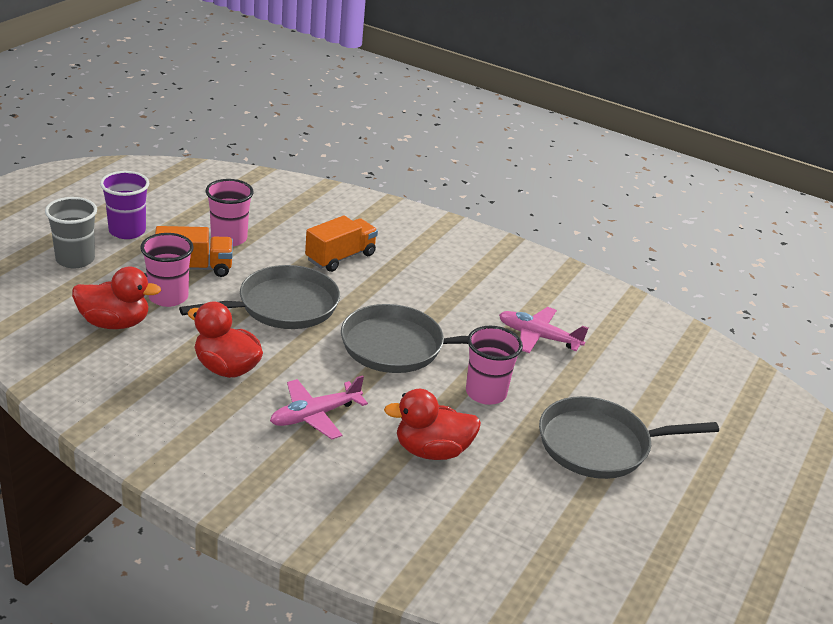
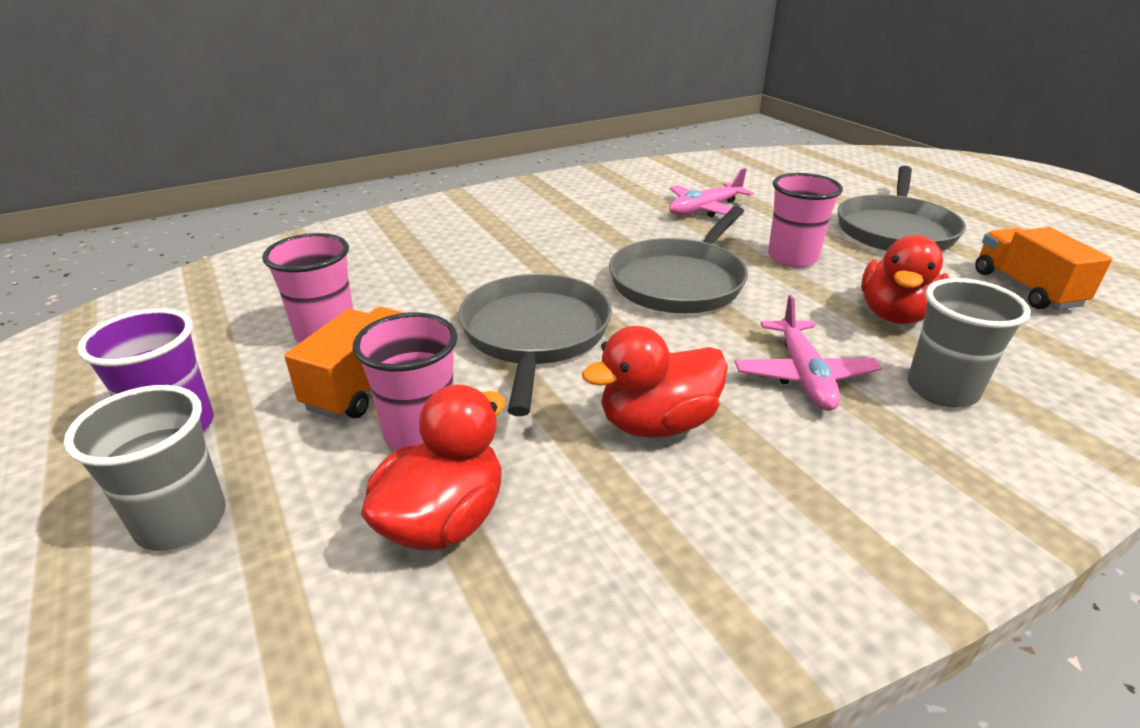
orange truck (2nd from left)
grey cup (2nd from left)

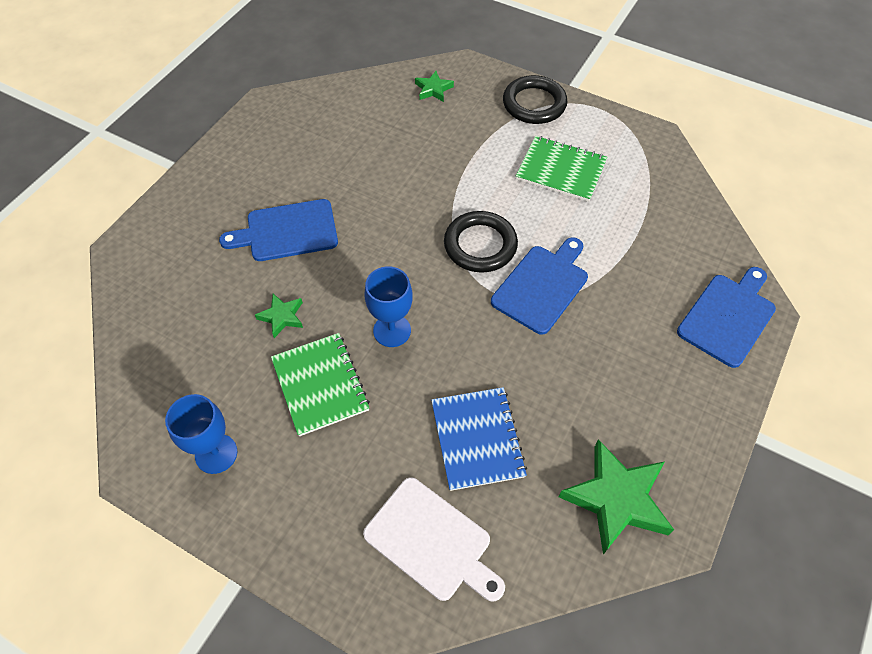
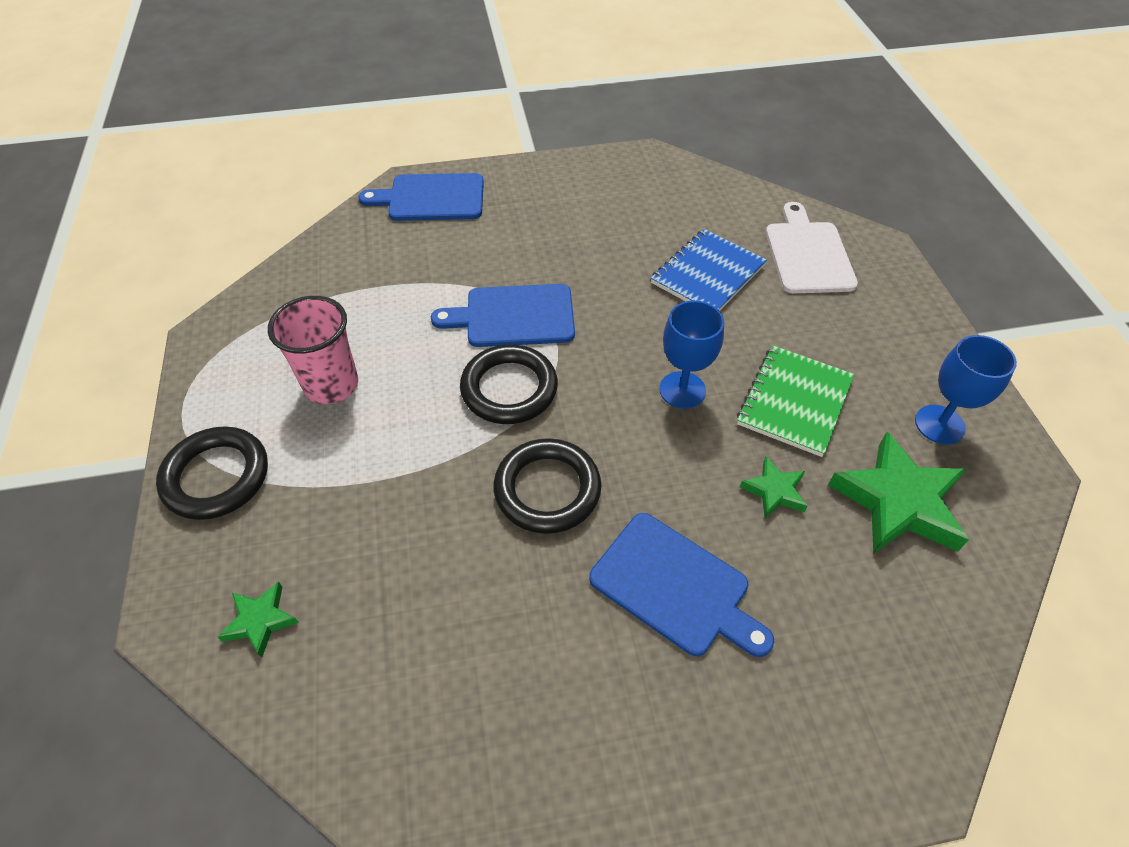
pink cup
green star (3rd from left)
black ring (3rd from left)

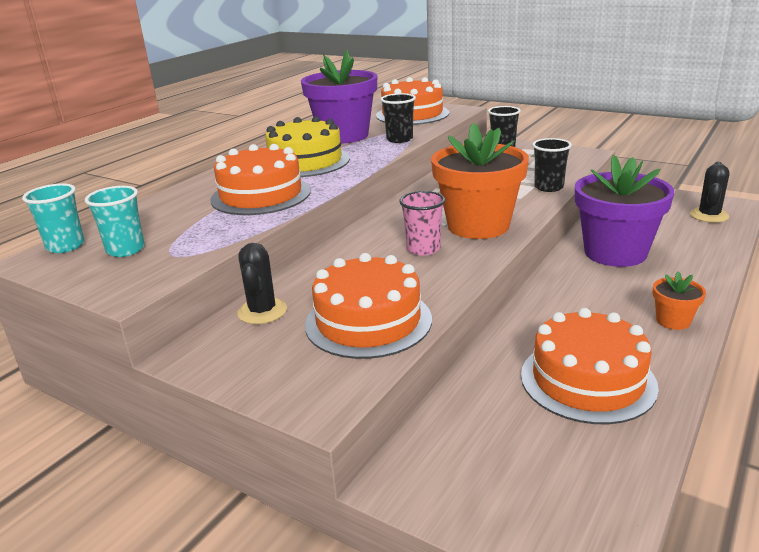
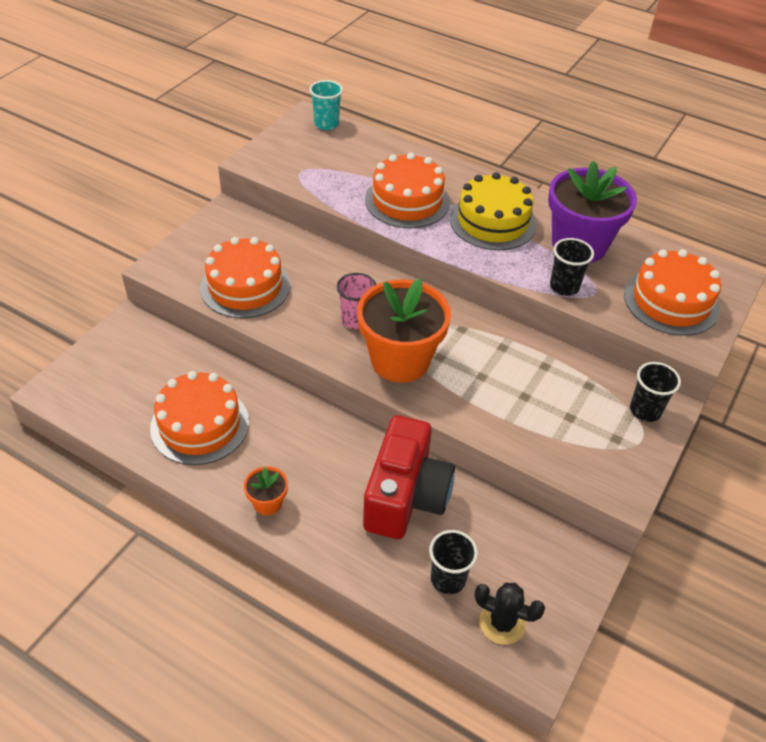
turquoise cup (2nd from left in the first image)
black cactus (1st from left in the first image)
black cup (1st from left)
red camera

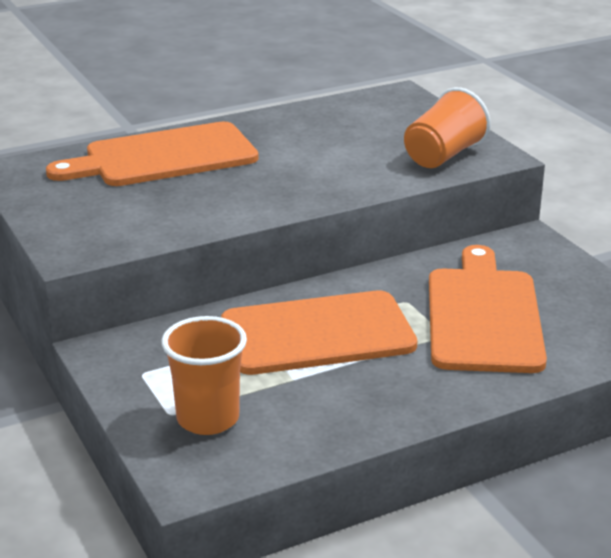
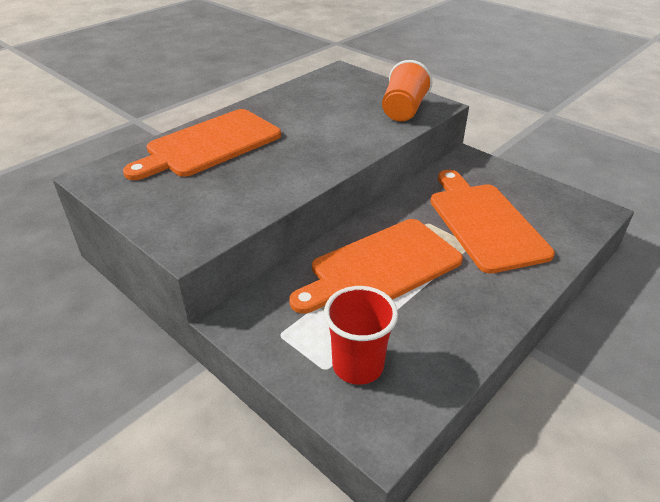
red cup

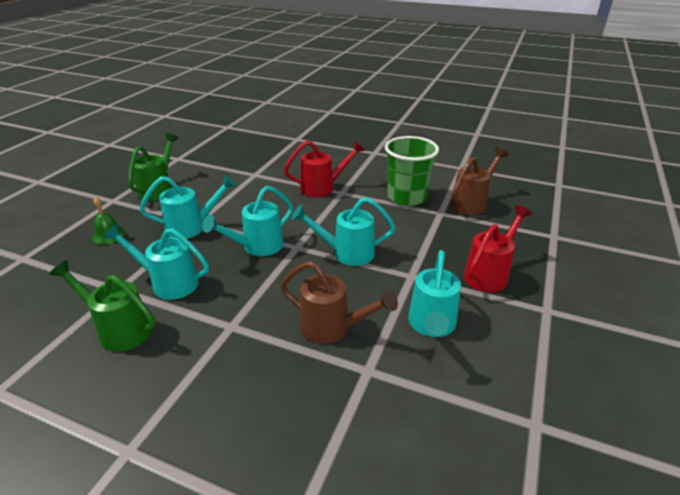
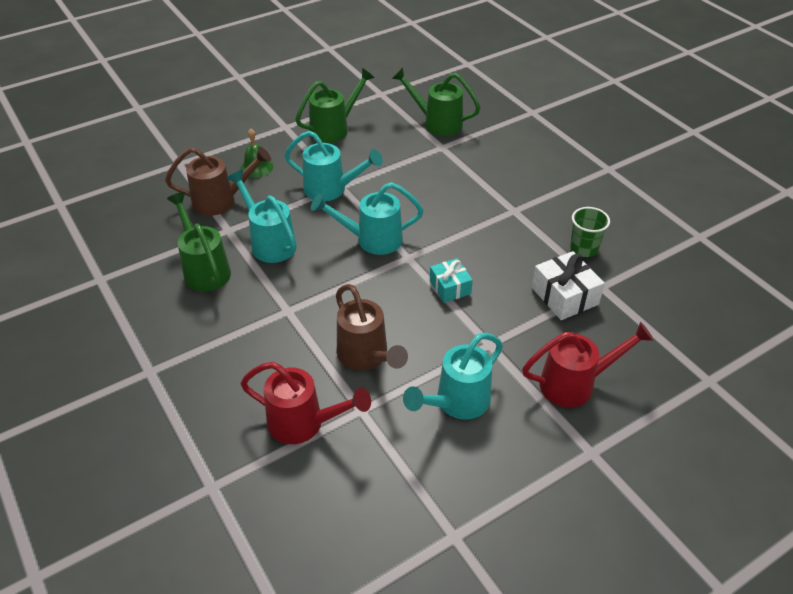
red watering can (1st from left)
turquoise gift
green cup
brown watering can (1st from left)
green watering can (3rd from left)
white gift

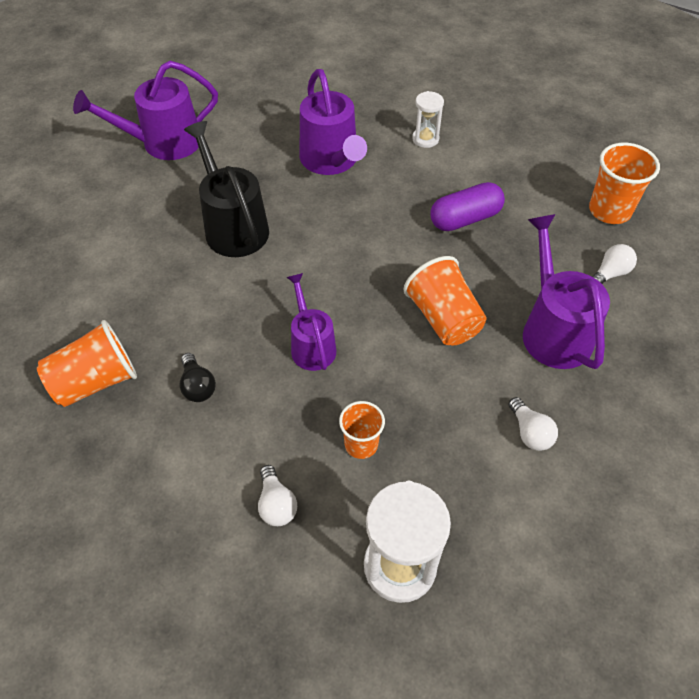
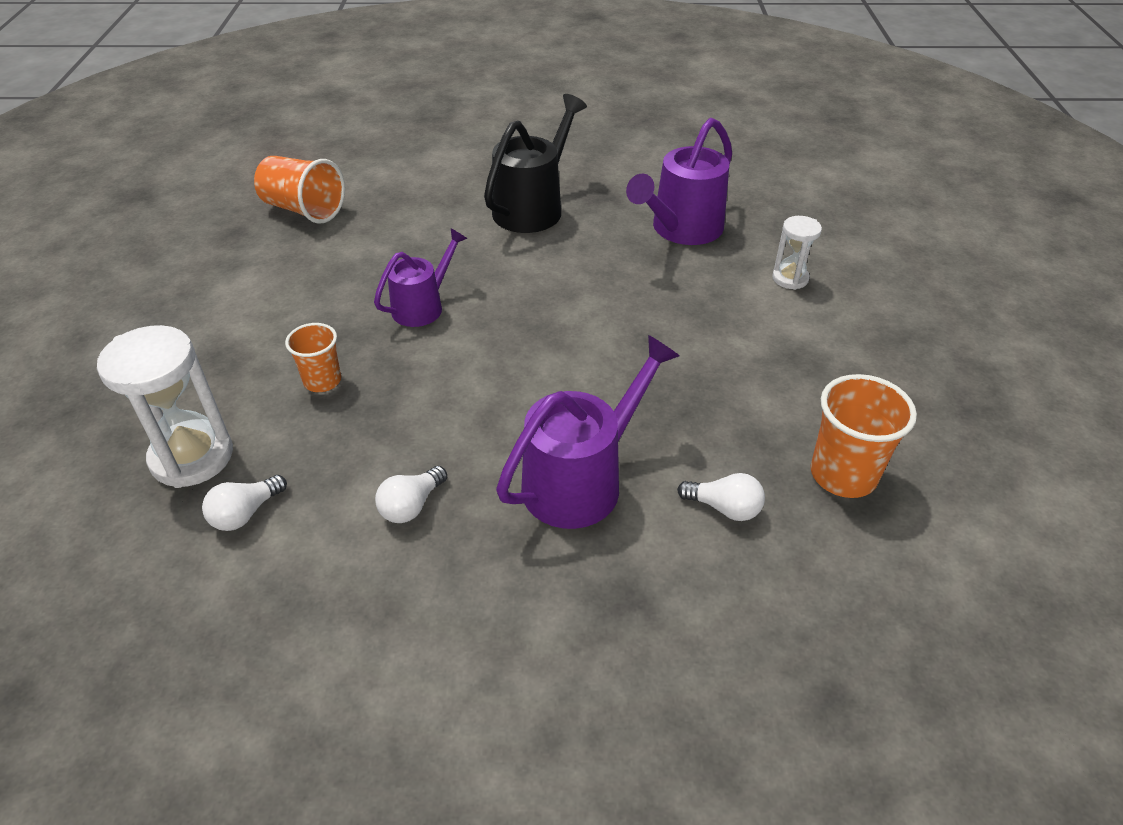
purple watering can (1st from left in the first image)
black light bulb
white light bulb (1st from left)
orange cup (3rd from left in the first image)
purple capsule

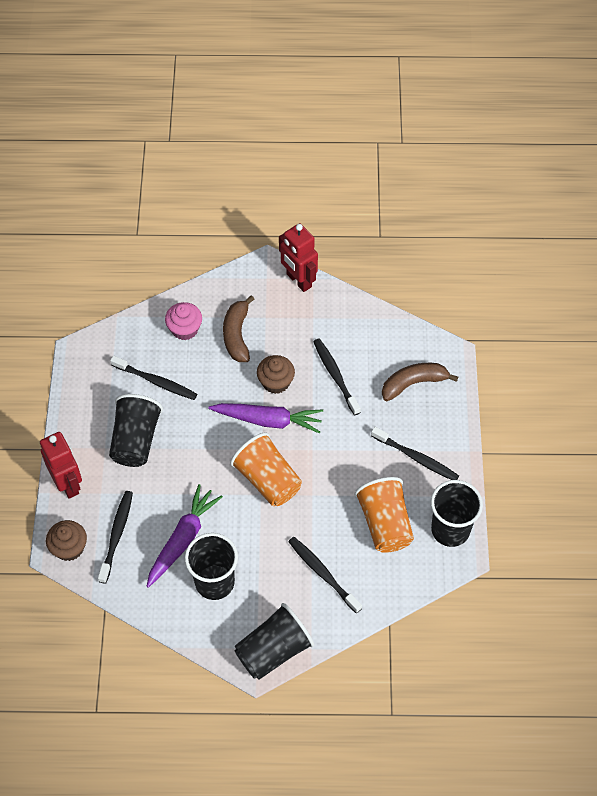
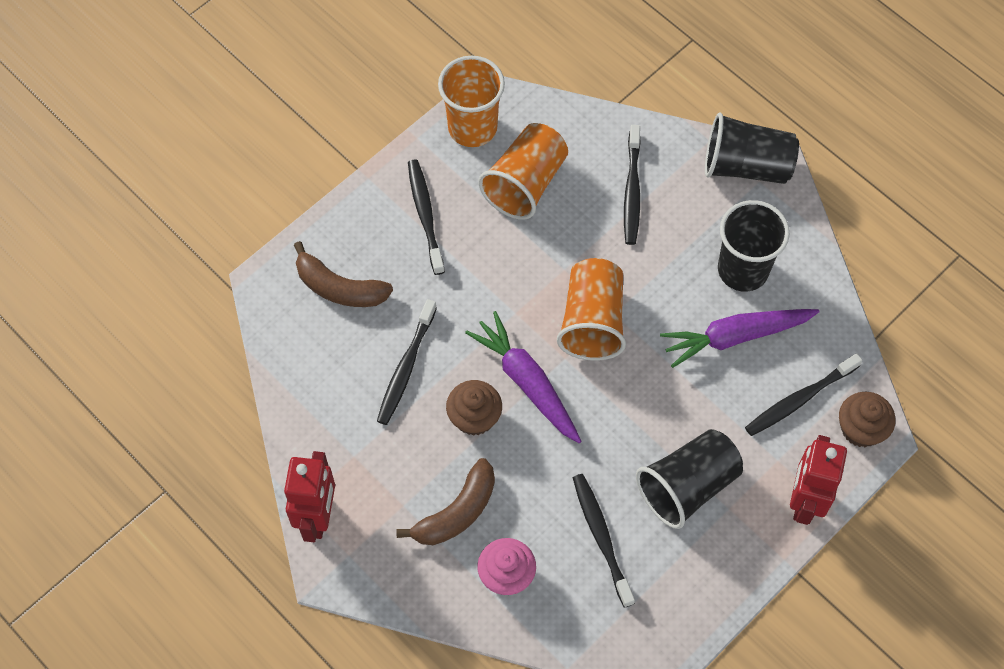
orange cup (1st from left)

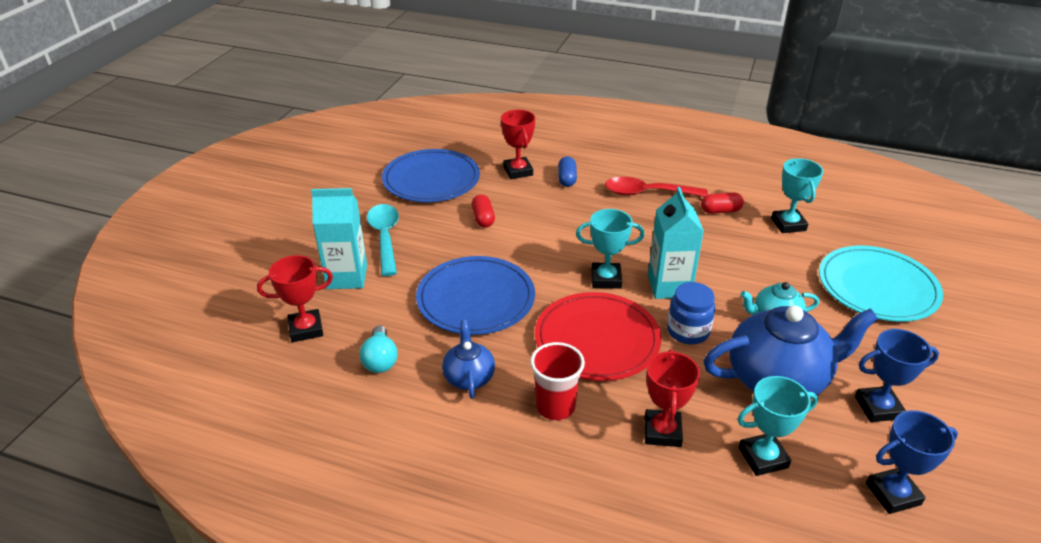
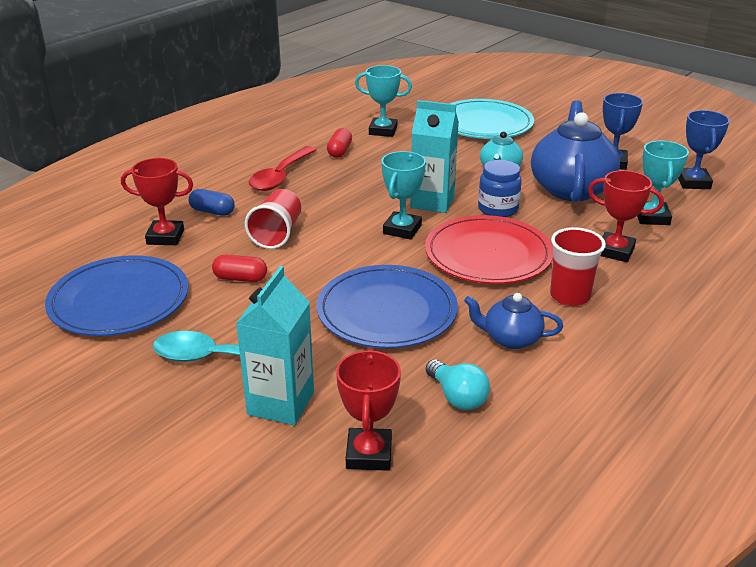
turquoise light bulb
red cup (1st from left)

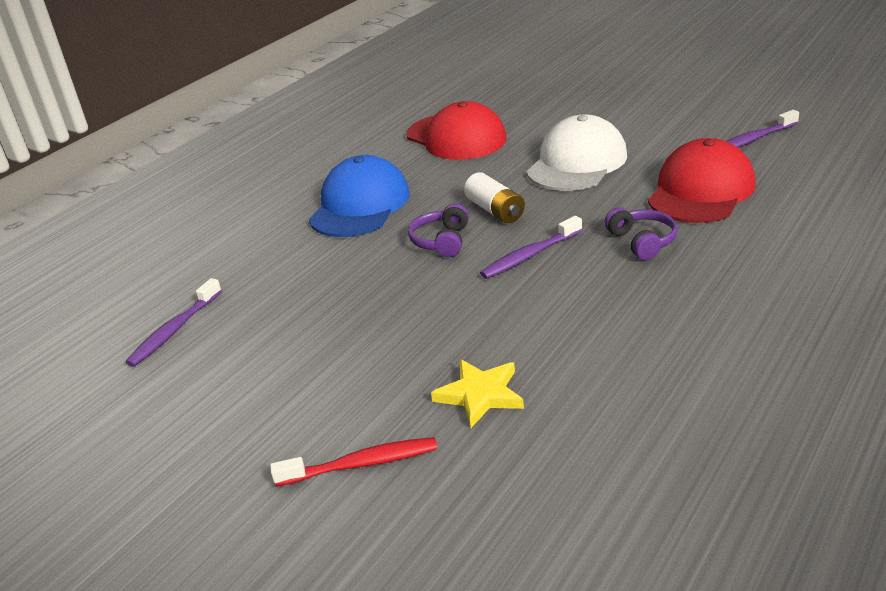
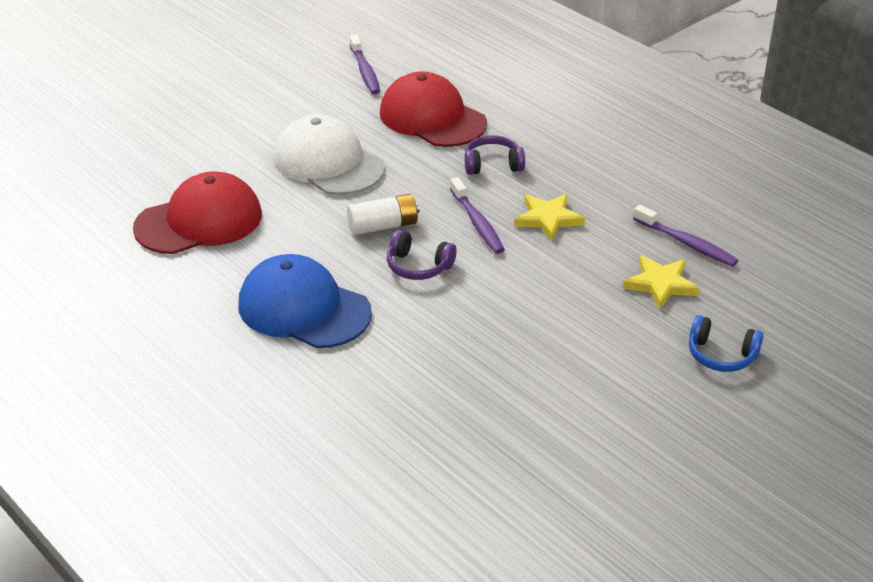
purple toothbrush (3rd from left)
blue headphones
yellow star (1st from left)

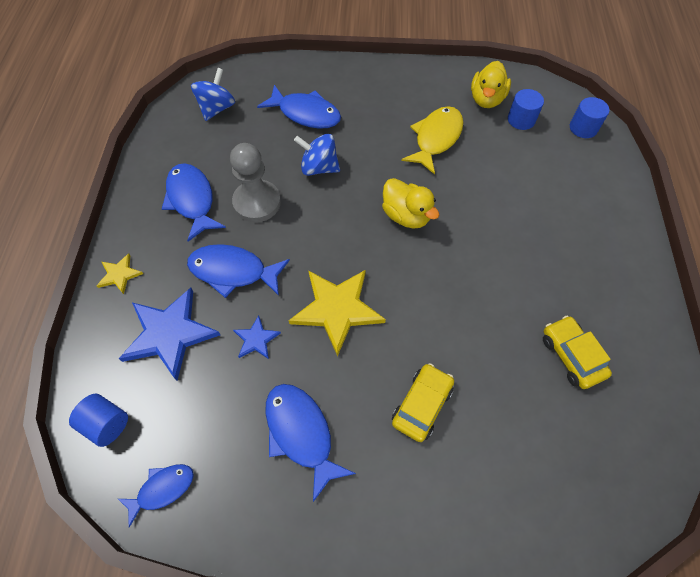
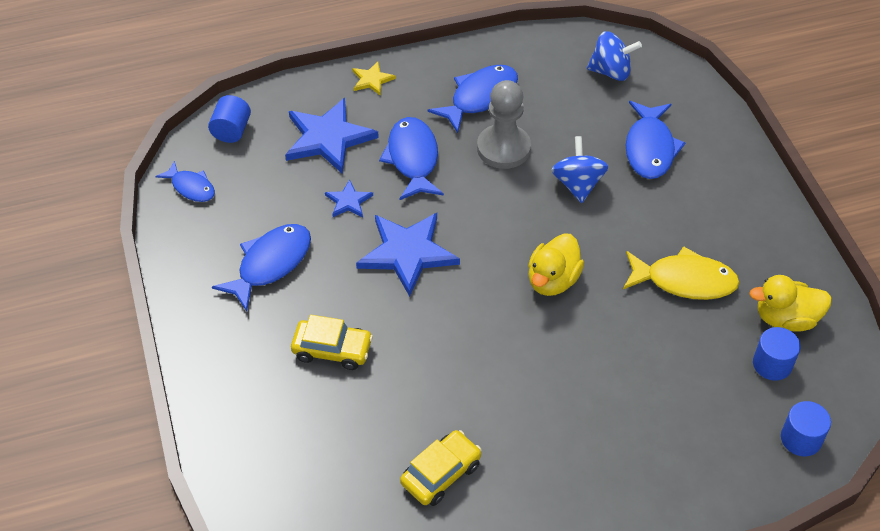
blue star (3rd from left)

